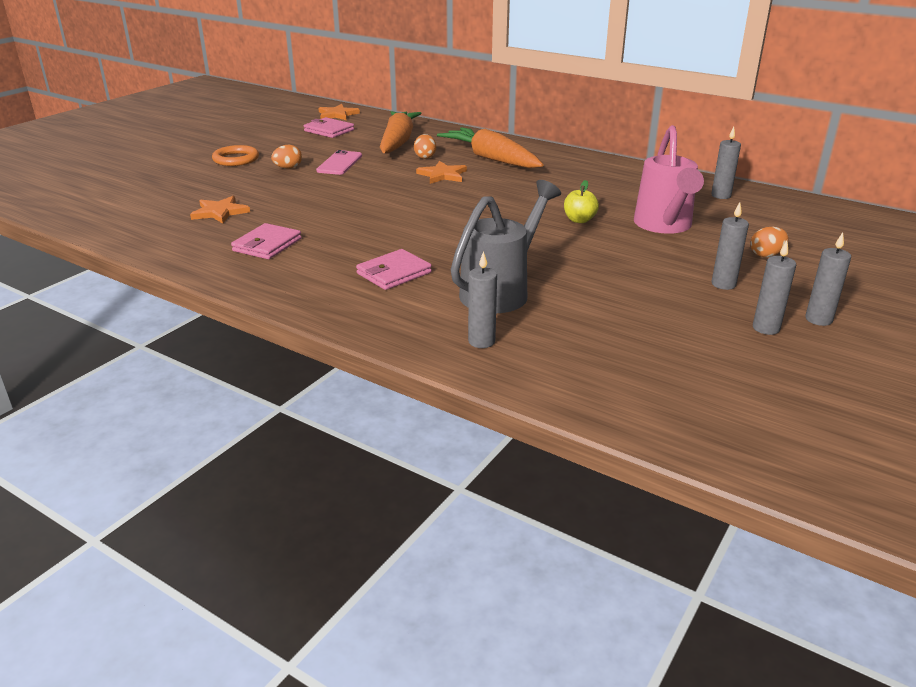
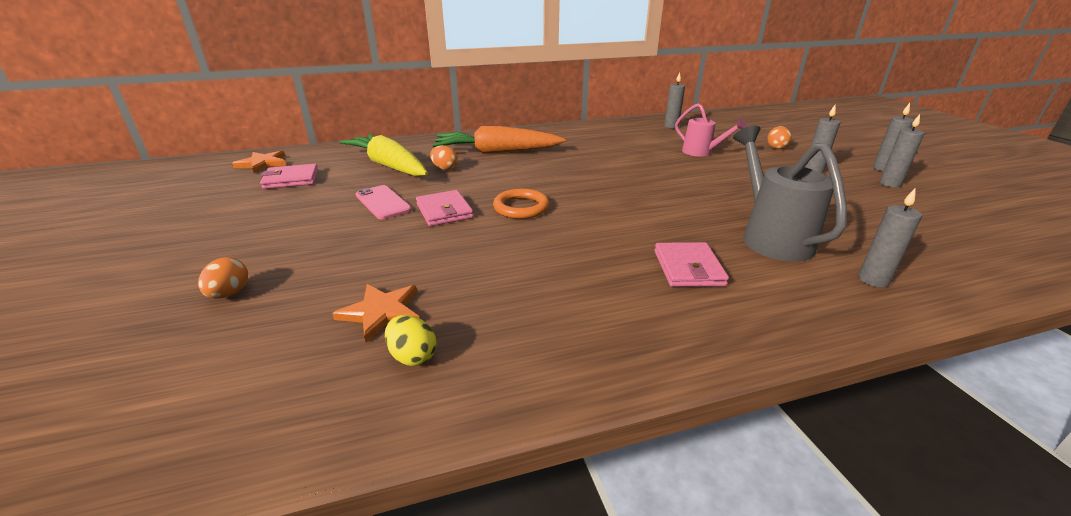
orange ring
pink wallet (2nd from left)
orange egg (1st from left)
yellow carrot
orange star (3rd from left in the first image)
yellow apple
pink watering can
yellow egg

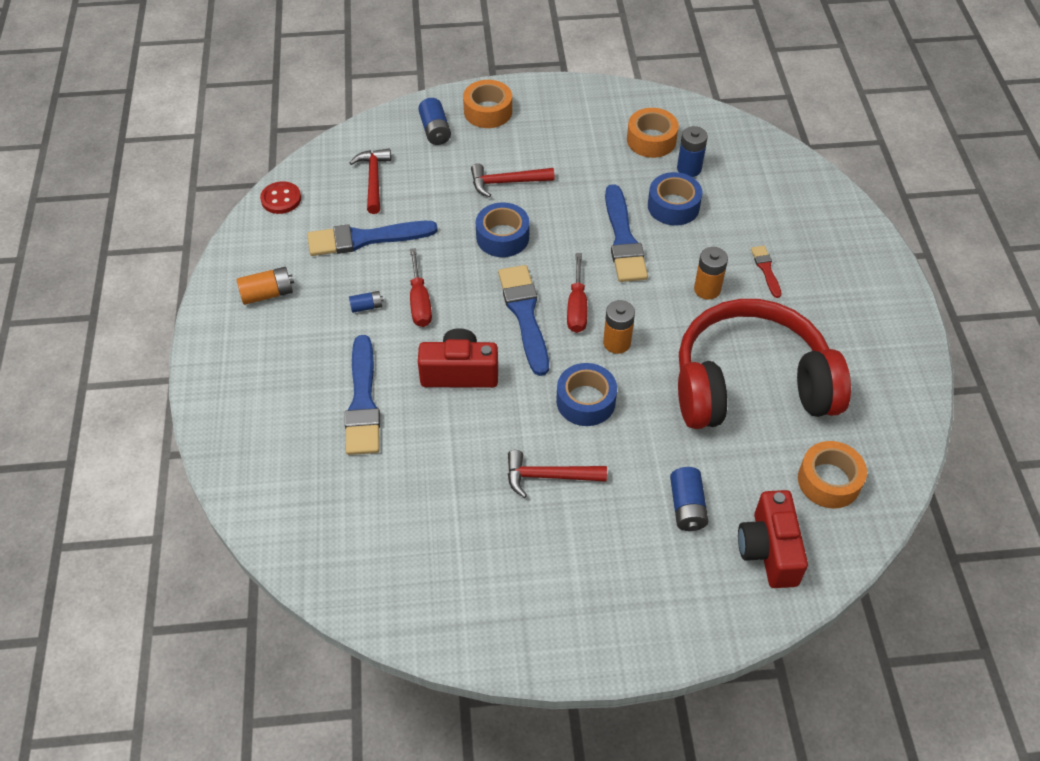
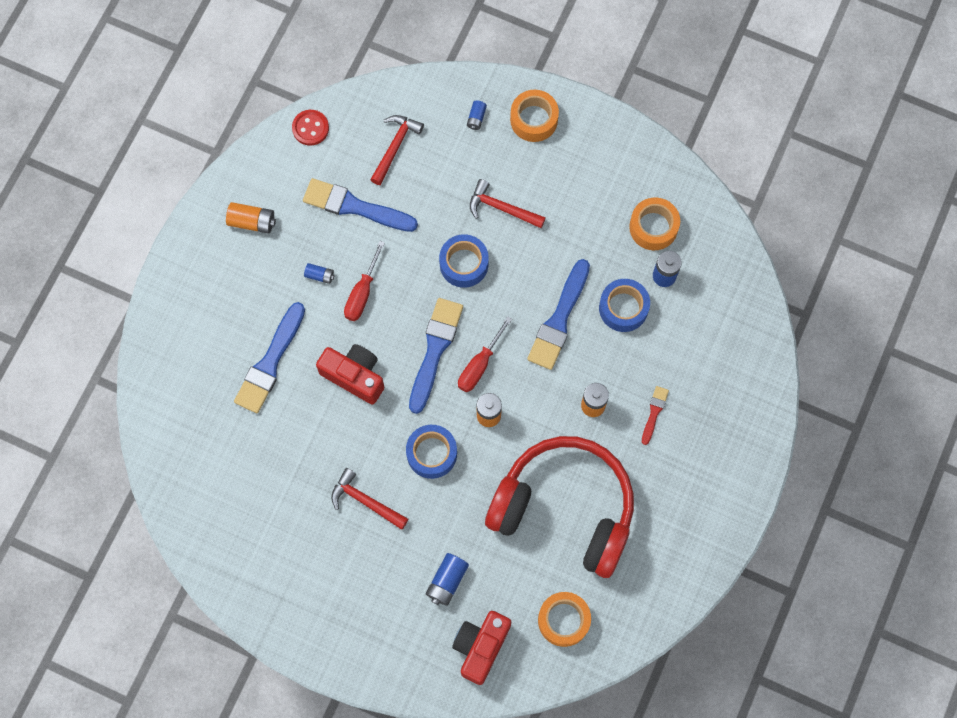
blue battery (3rd from left)

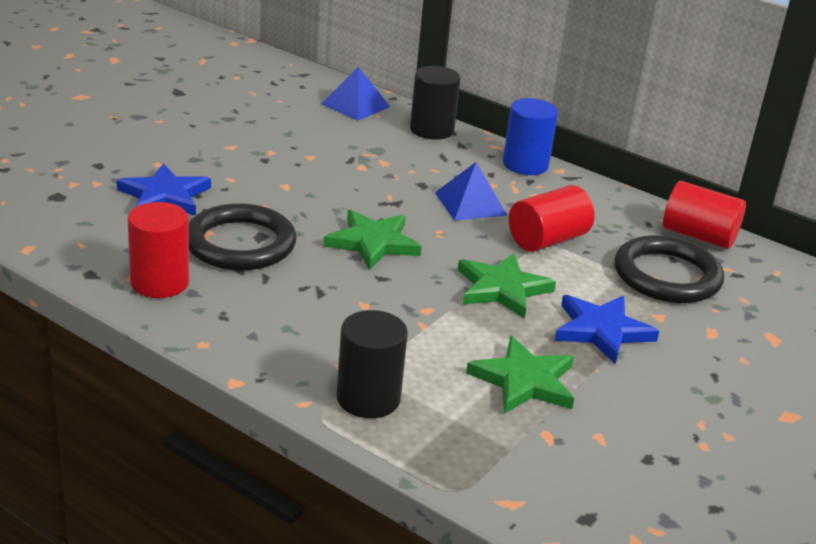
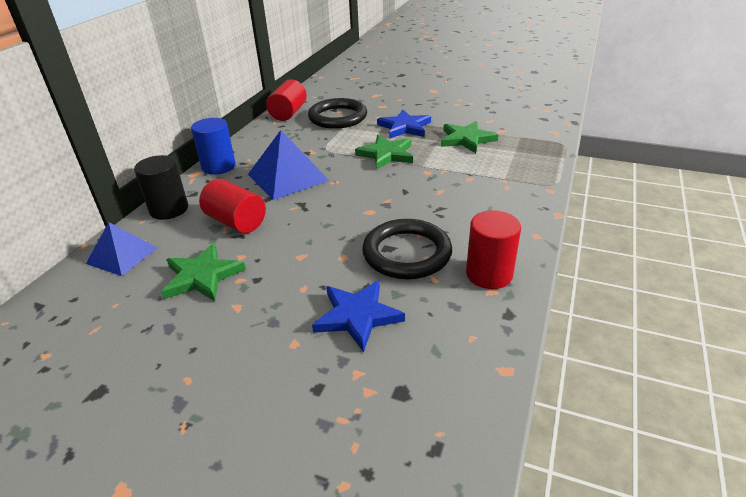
green star (1st from left)
black cylinder (1st from left in the first image)
blue pyramid (2nd from left)
red cylinder (1st from left)

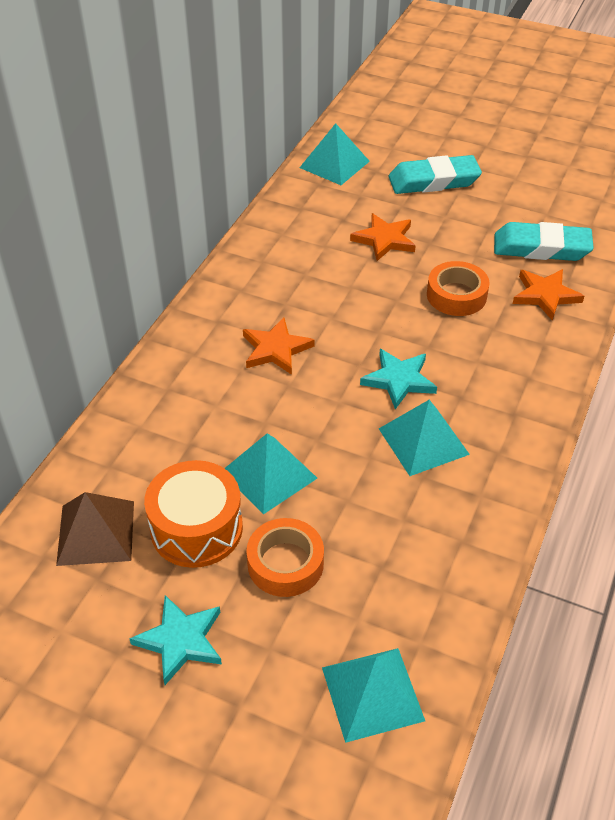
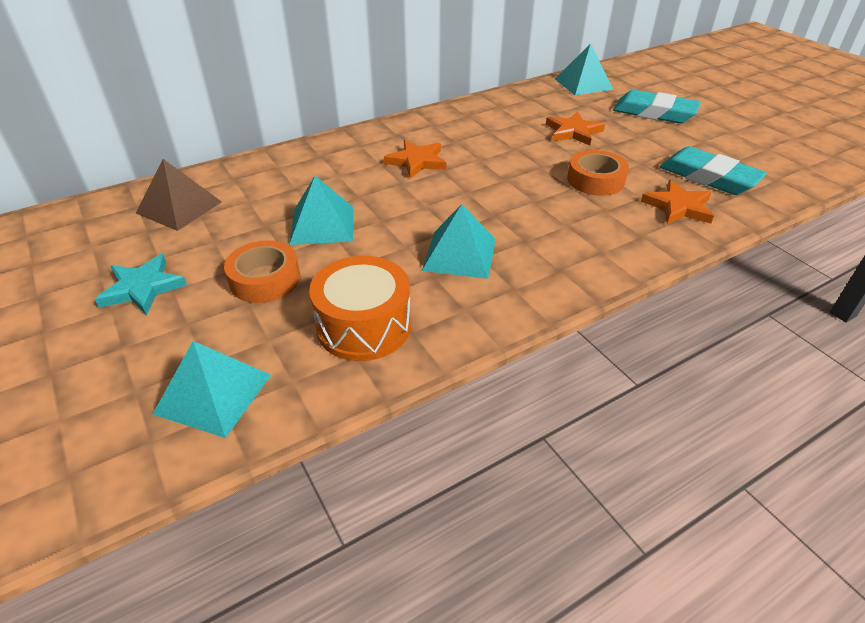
orange drum
turquoise star (2nd from left in the first image)

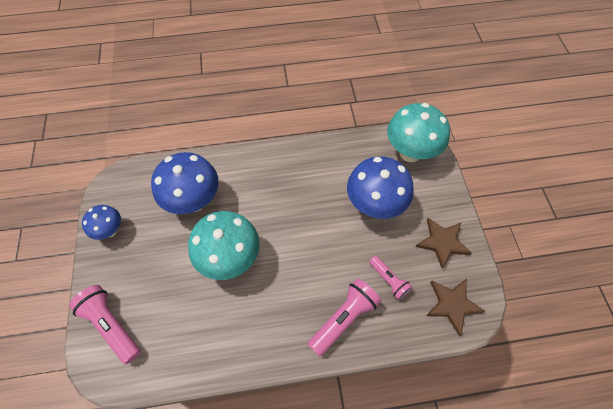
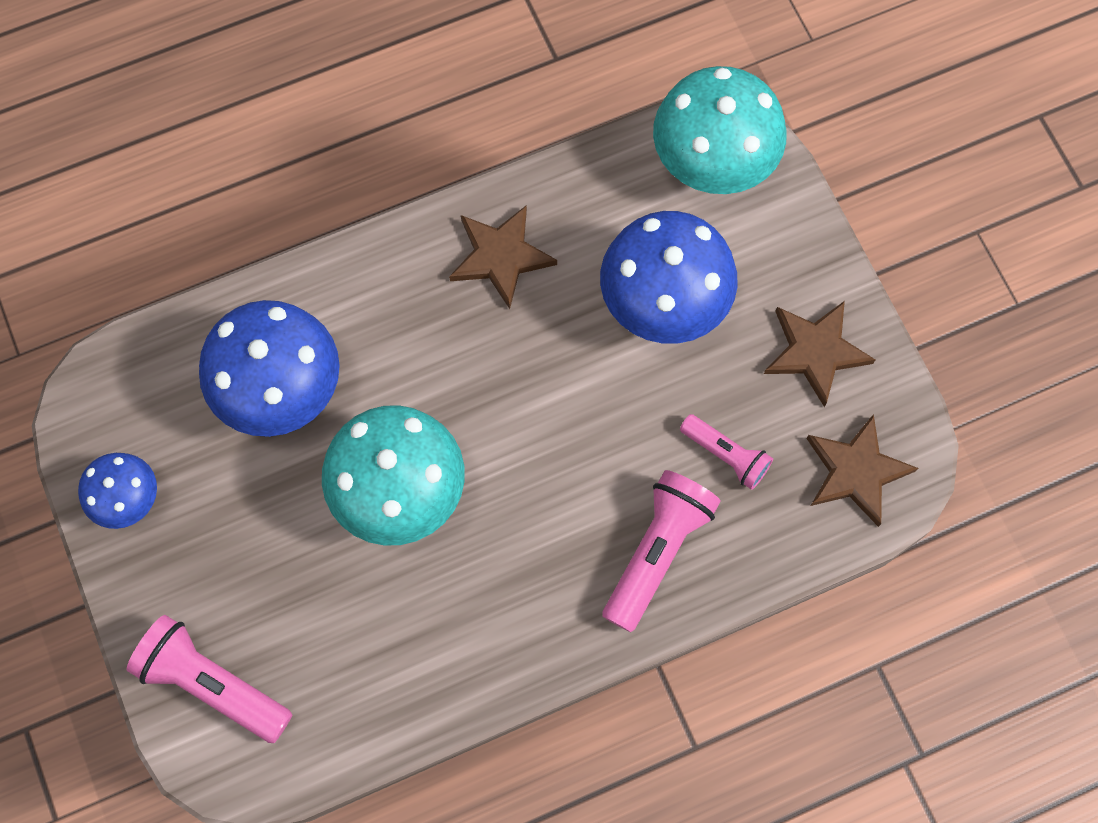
brown star (1st from left)

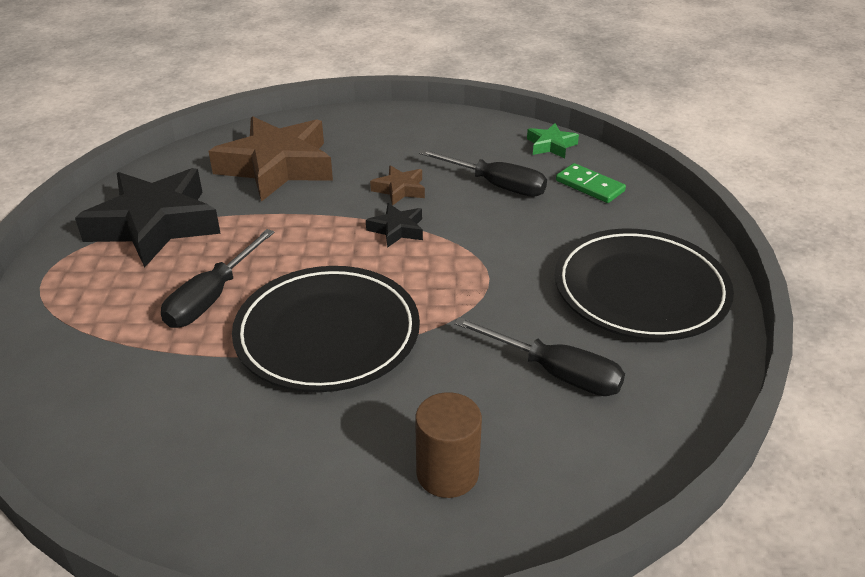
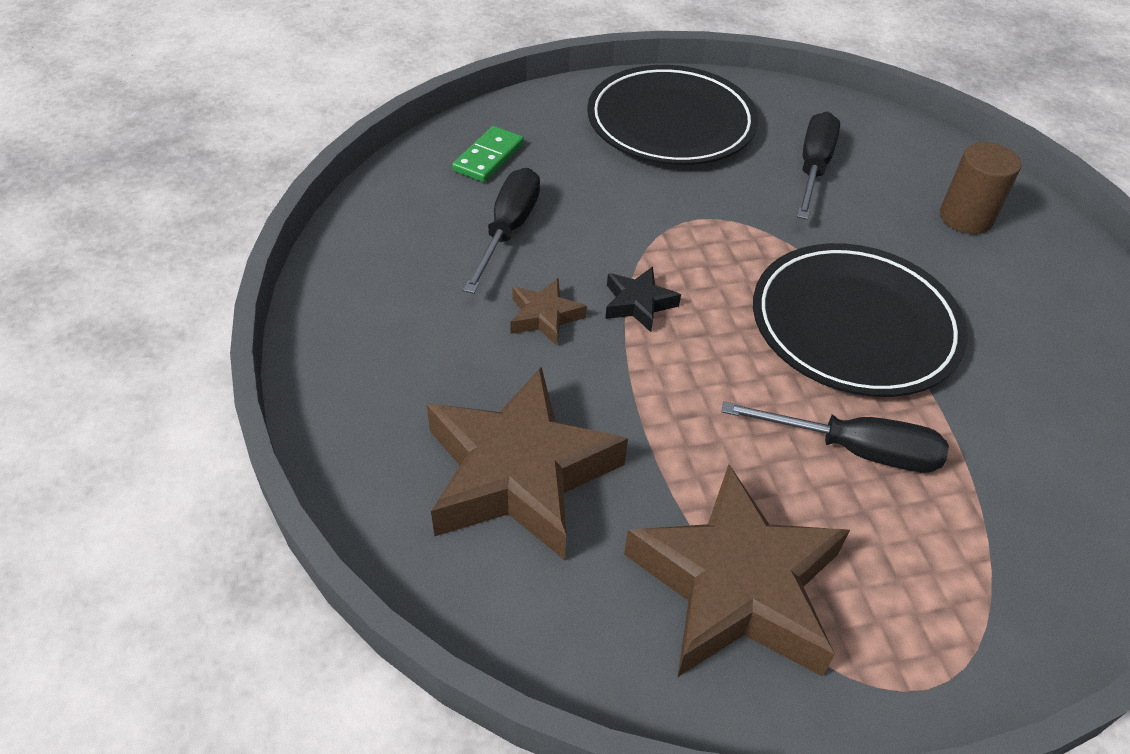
brown star (3rd from left)
green star

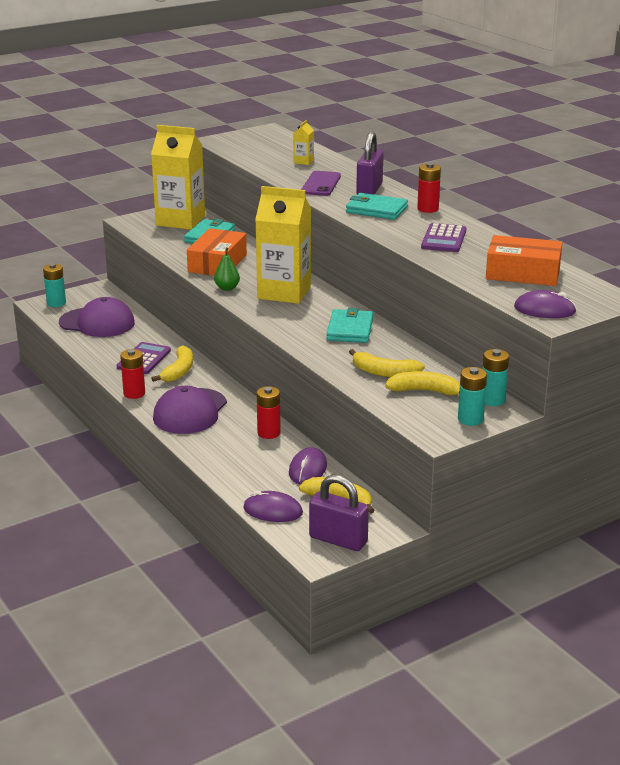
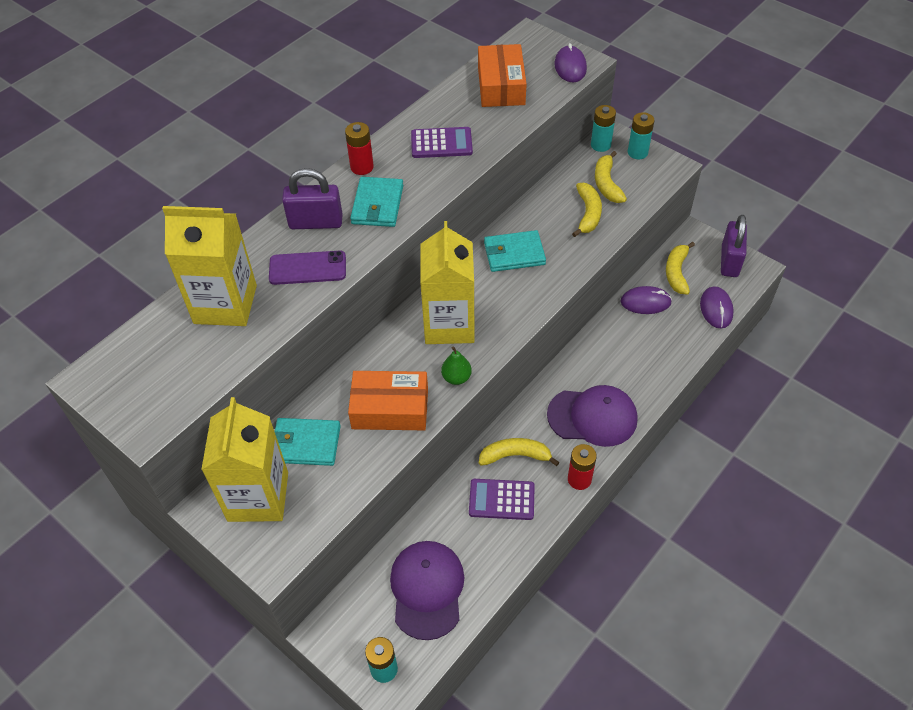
red battery (2nd from left in the first image)
yellow carton (1st from left)

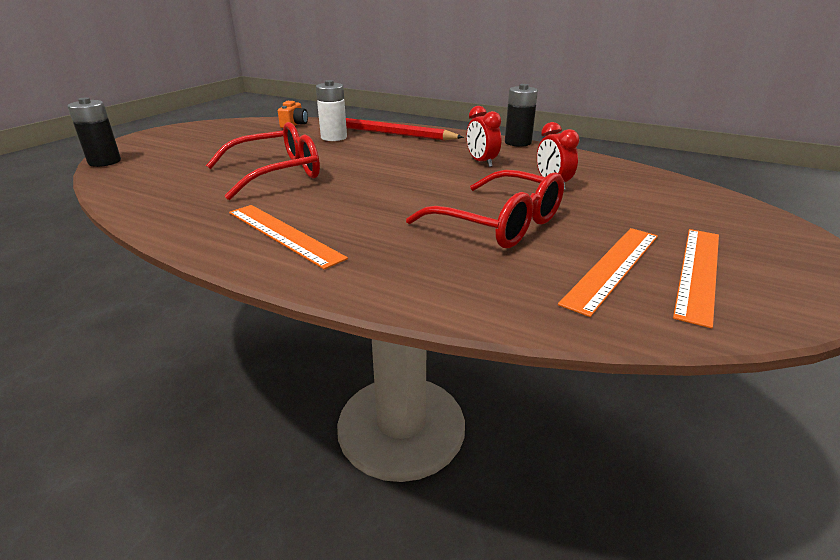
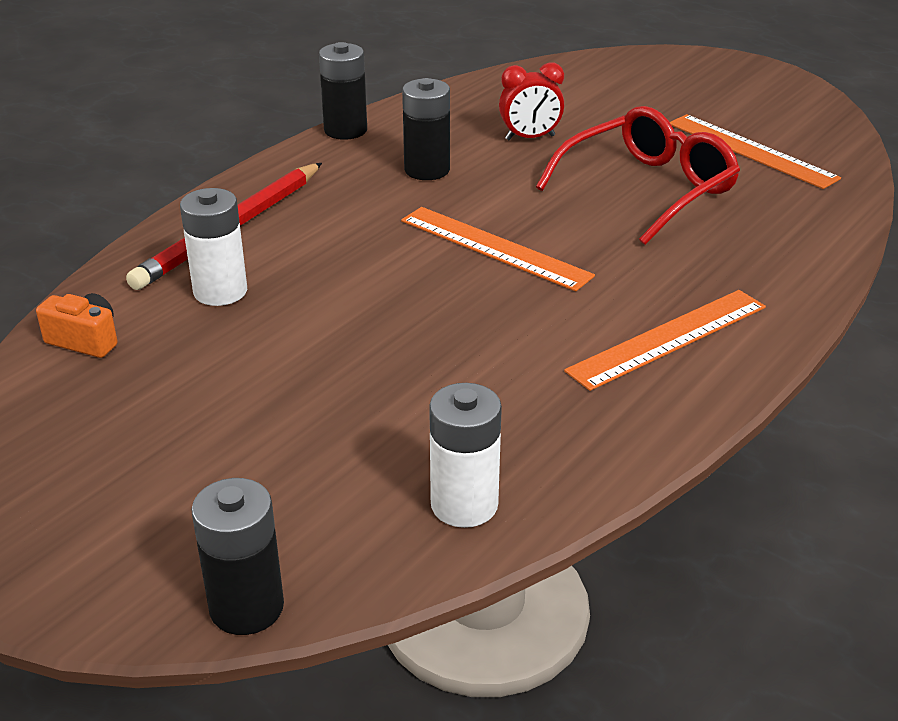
red glasses (1st from left in the first image)
black battery (3rd from left)
orange ruler (1st from left)
white battery (2nd from left)

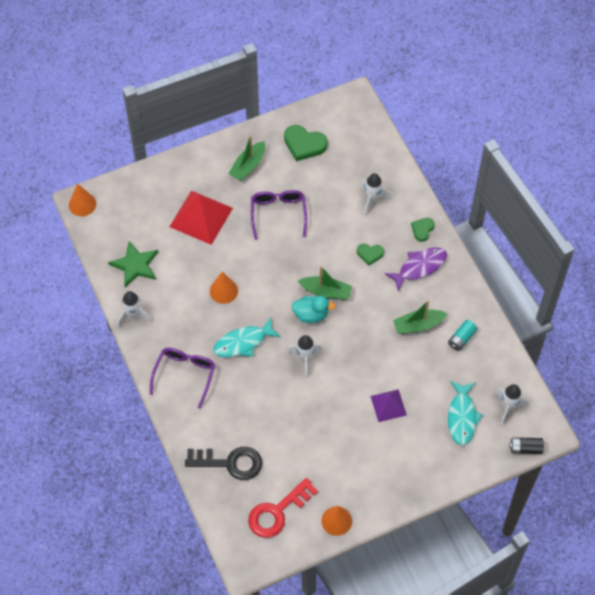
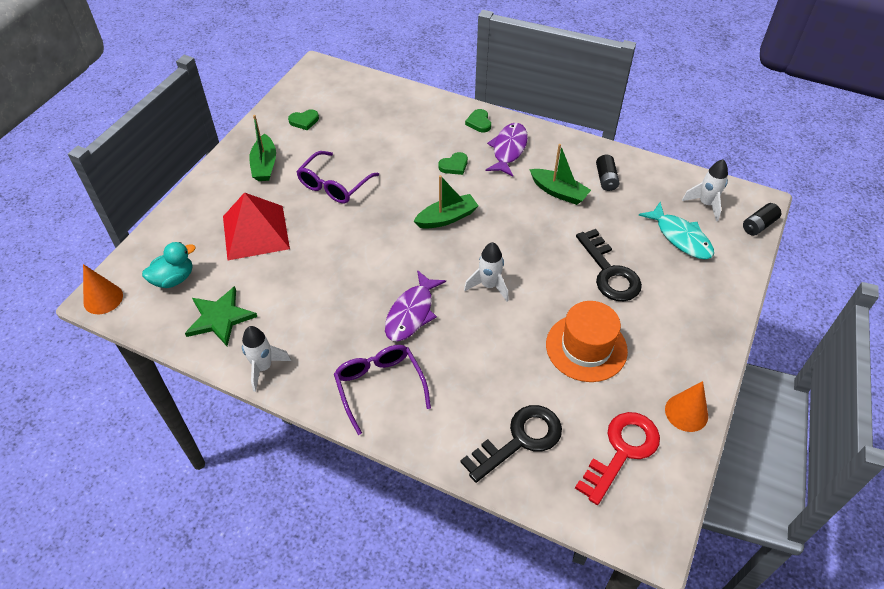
orange cone (2nd from left in the first image)
purple fish (1st from left)
red key
purple glasses (1st from left)
green heart (1st from left)
turquoise duck
white rocket (3rd from left in the first image)
black key (2nd from left)
green boat (3rd from left)
black battery (1st from left)
orange hat

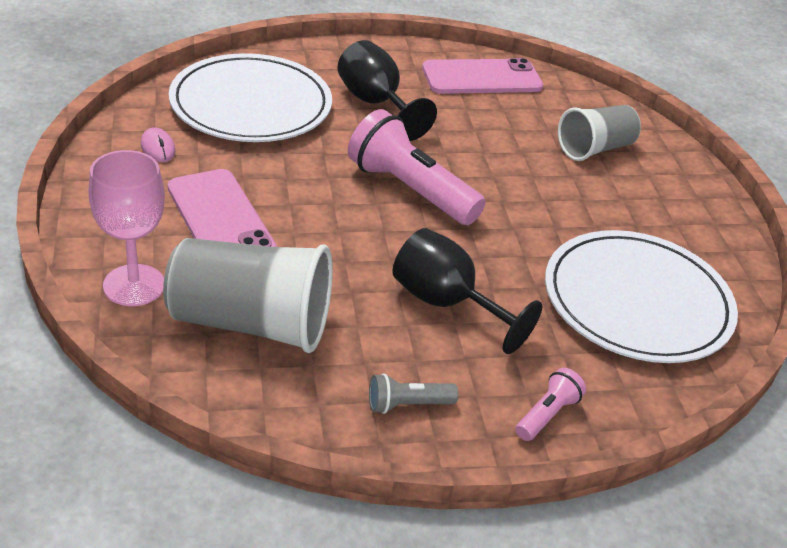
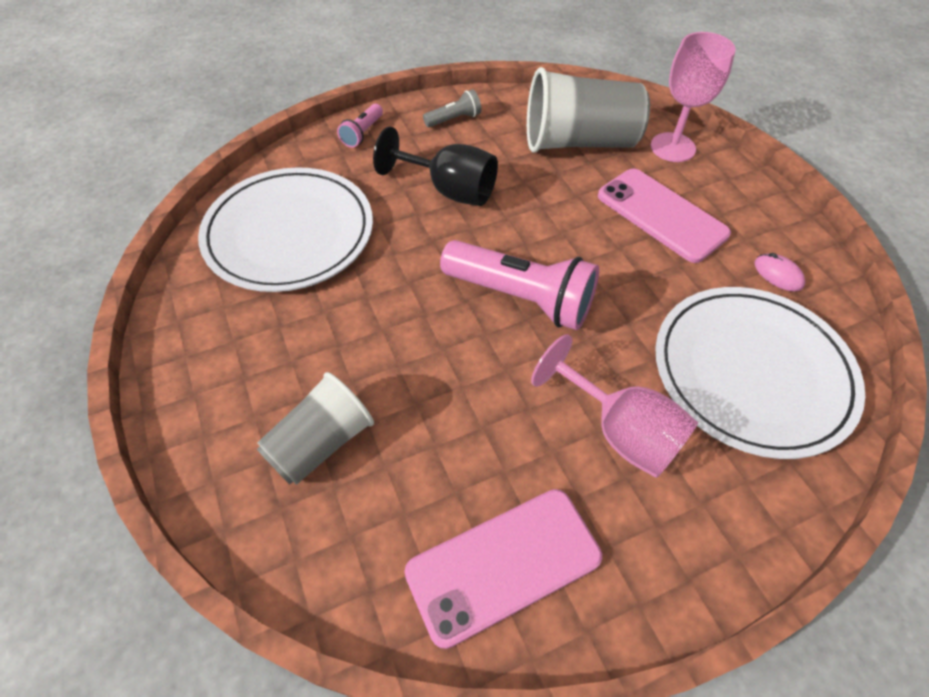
pink goblet (1st from left)

